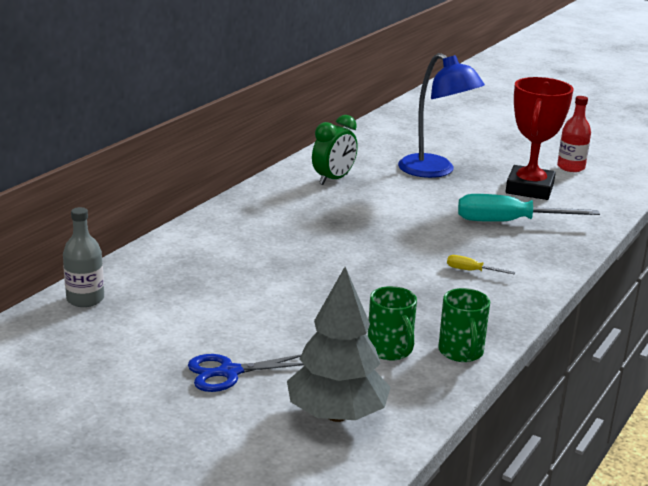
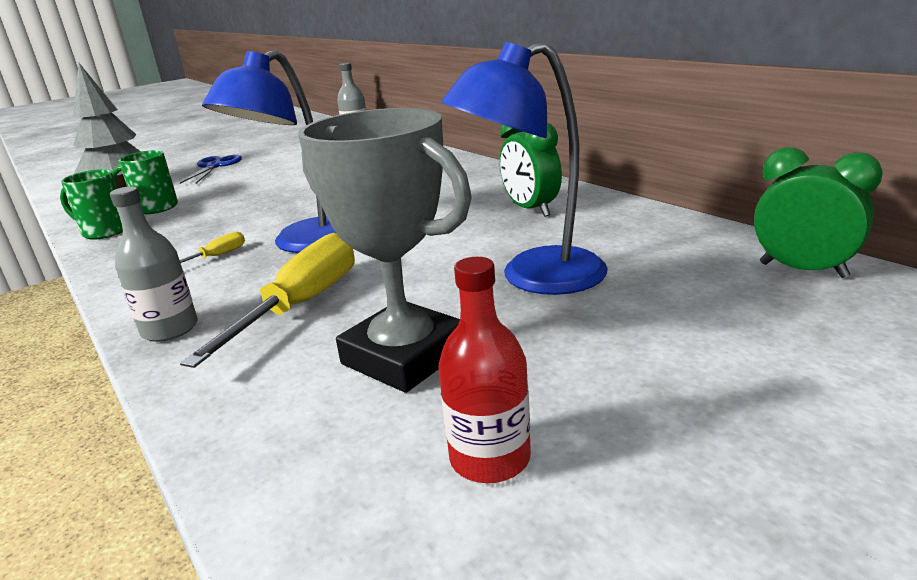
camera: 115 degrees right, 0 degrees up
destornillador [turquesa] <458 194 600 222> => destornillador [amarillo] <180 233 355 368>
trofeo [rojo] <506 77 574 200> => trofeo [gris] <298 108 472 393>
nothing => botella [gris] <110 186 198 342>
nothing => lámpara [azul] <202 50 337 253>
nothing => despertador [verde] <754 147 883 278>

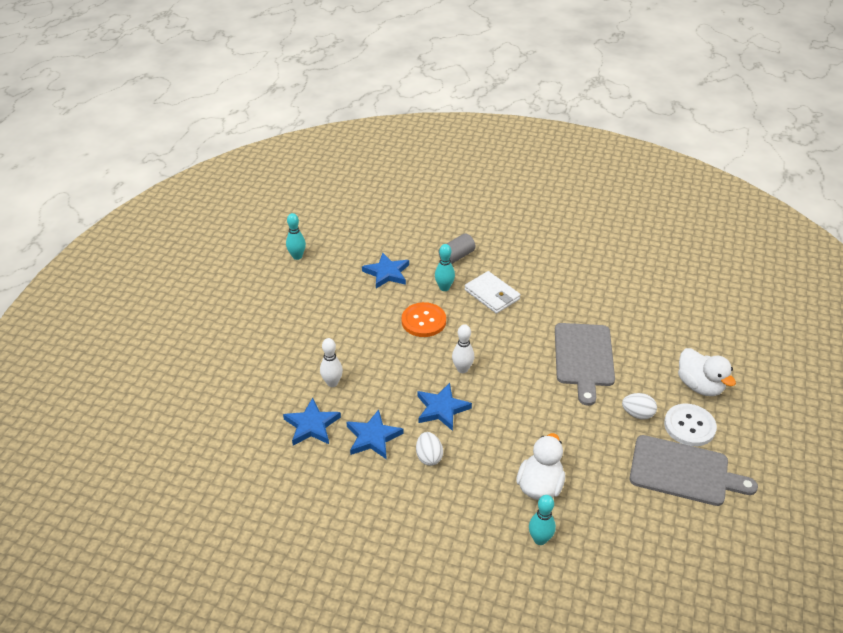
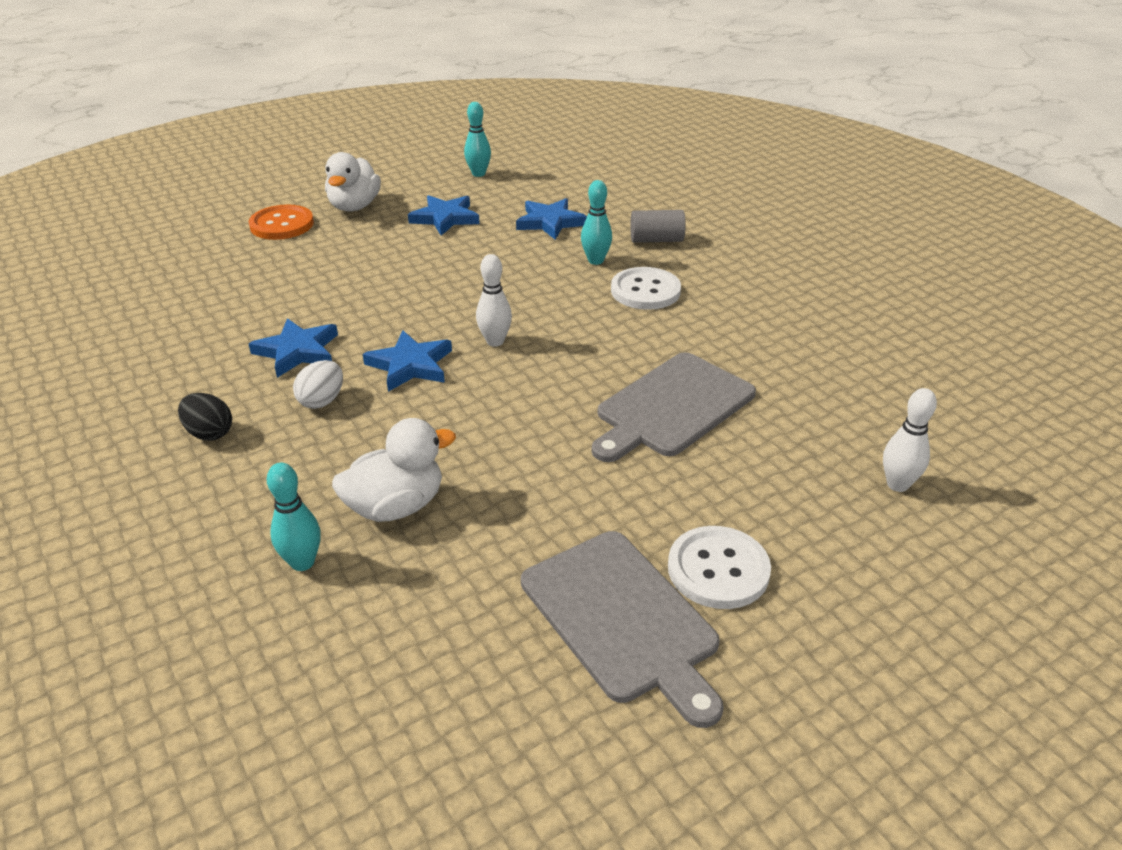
camera: 40 degrees right, 5 degrees down
estrella [azul] <283 398 341 445> => estrella [azul] <408 195 480 235>, relocated
bolo [blanco] <320 338 343 387> => bolo [blanco] <883 388 937 492>, relocated
botón [naranja] <402 302 446 337> => botón [naranja] <249 204 314 240>, relocated
cartera [blanco] <464 271 520 314> => botón [blanco] <611 267 681 310>
huevo [blanco] <622 393 657 419> => nothing
pato [blanco] <678 348 736 396> => pato [blanco] <325 152 381 212>, relocated
nothing => huevo [negro] <178 393 232 441>

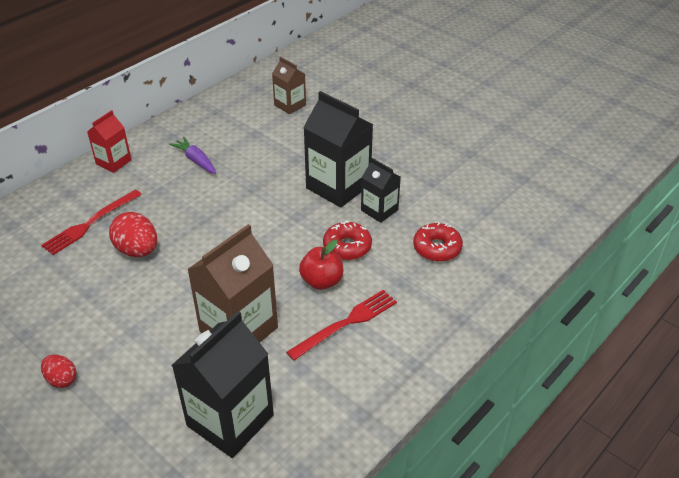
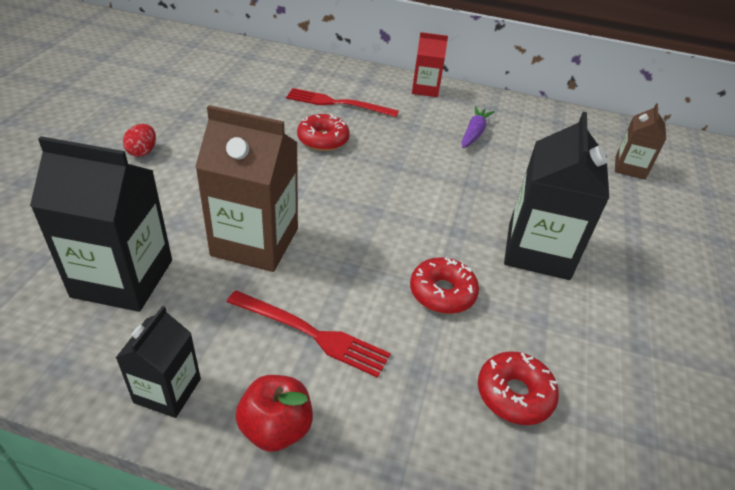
camera: 60 degrees right, 0 degrees up
huevo [rojo] <109 212 157 257> => rosquilla [rojo] <297 114 350 151>
manzana [rojo] <299 239 343 290> => manzana [rojo] <235 375 313 452>, relocated
cartón de leche [negro] <361 158 401 223> => cartón de leche [negro] <116 306 201 418>, relocated

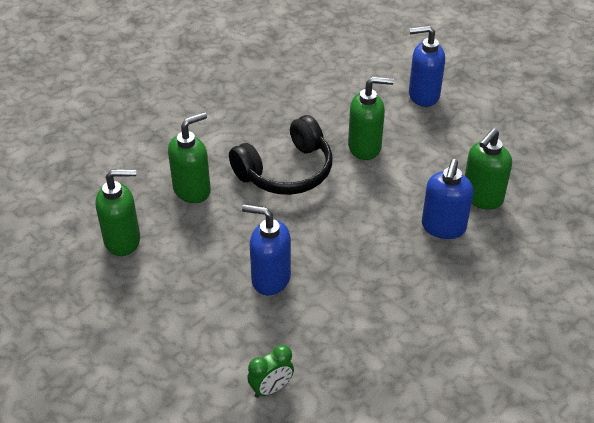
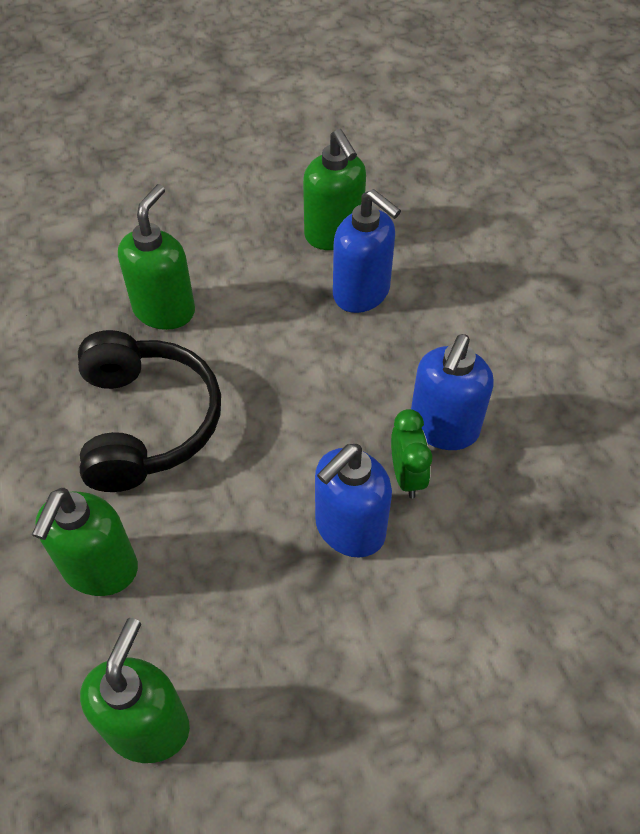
camera: 65 degrees left, 10 degrees up
dispensador de jabón [verde] <168 112 211 203> => dispensador de jabón [verde] <32 488 138 596>, 150 degrees counterclockwise
despertador [verde] <247 345 294 398> => despertador [verde] <391 409 432 498>, relocated
dispensador de jabón [azul] <409 26 445 107> => dispensador de jabón [azul] <411 334 494 450>, relocated

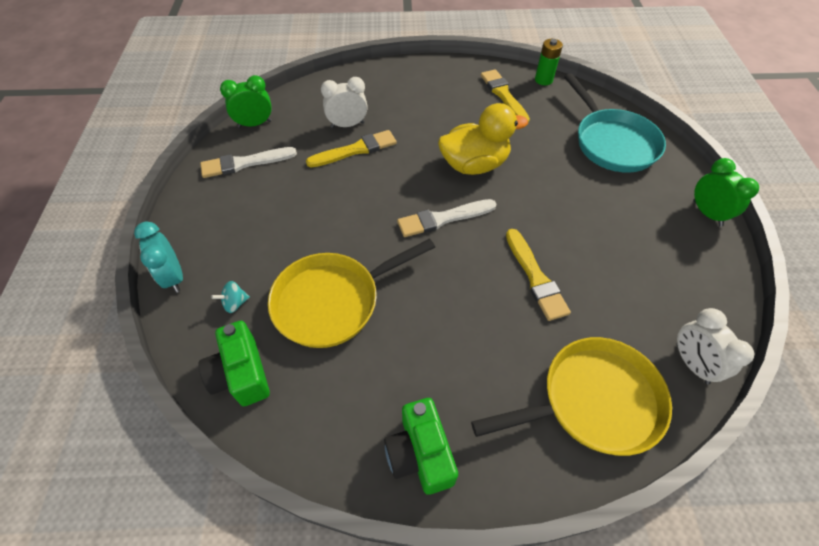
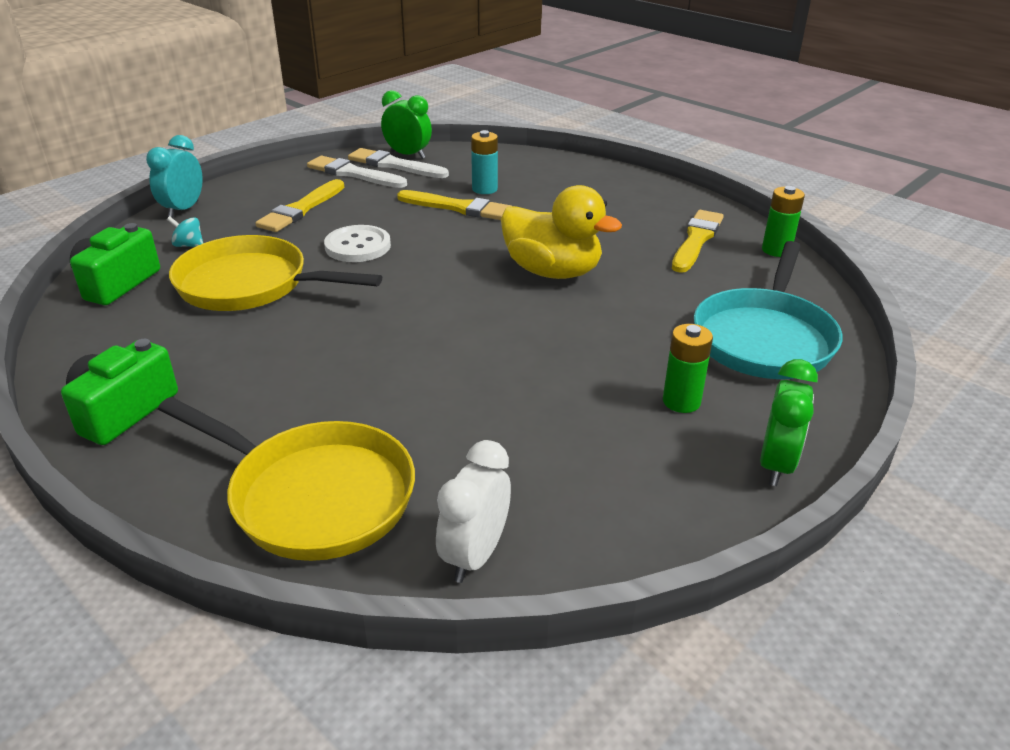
camera: 45 degrees right, 20 degrees down
despertador [blanco] <321 77 367 128> => pila [turquesa] <471 130 498 194>
pincel [blanco] <397 199 496 237> => pincel [blanco] <348 148 449 178>, relocated
pincel [amarillo] <506 229 571 321> => pincel [amarillo] <255 179 344 232>, relocated
nothing => botón [blanco] <324 225 391 262>
nothing => pila [verde] <663 324 713 413>

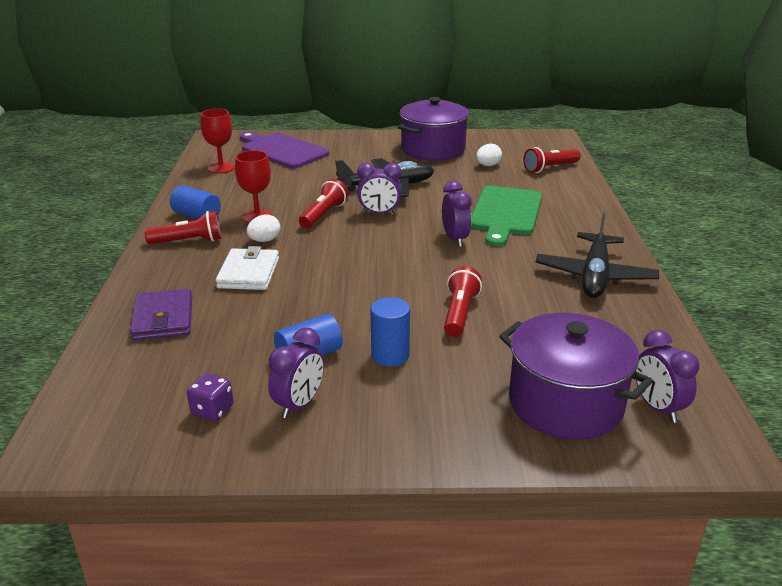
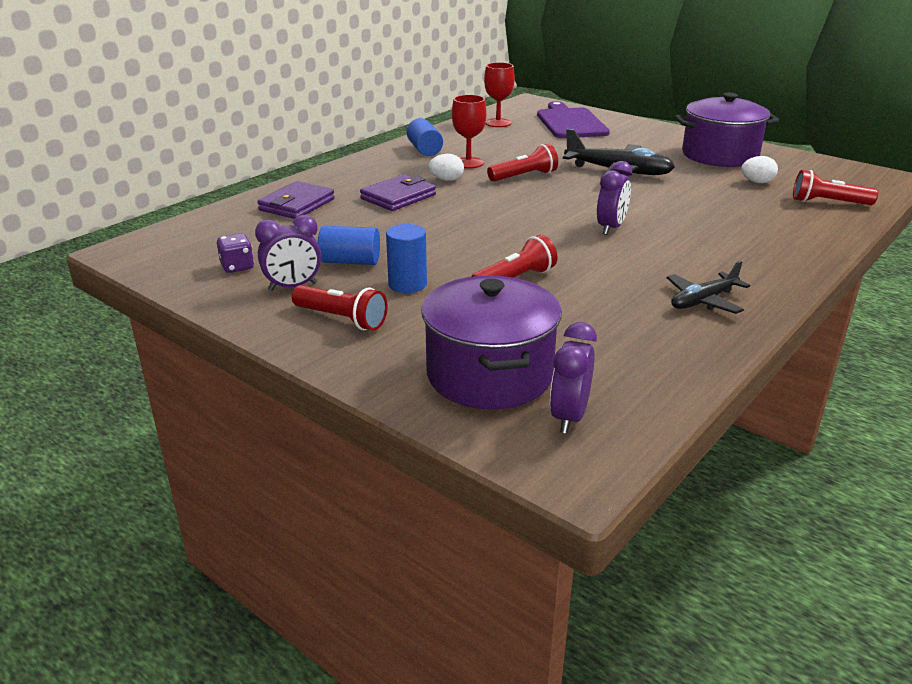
camera: 40 degrees right, 0 degrees up
lámpara de mano [rojo] <145 211 222 244> => lámpara de mano [rojo] <292 285 388 331>, relocated
cartera [blanco] <216 246 279 290> => cartera [morado] <360 174 436 211>
despertador [morado] <357 163 402 214> => nothing
tabla de cortar [verde] <471 186 542 247> => nothing
avión [negro] <536 212 659 298> => avión [negro] <667 261 750 314>, x0.62

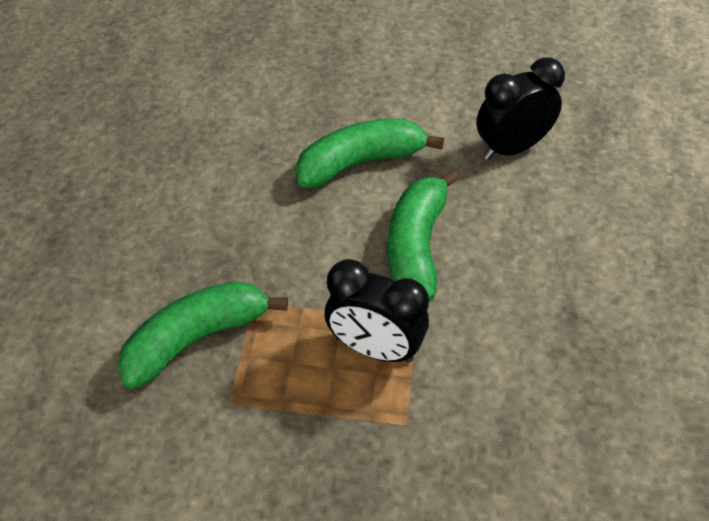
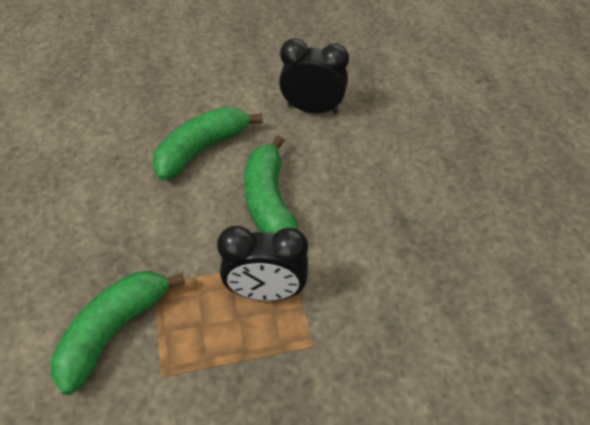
camera: 20 degrees left, 0 degrees up
despertador [negro] <476 57 565 160> => despertador [negro] <279 38 349 114>, 60 degrees clockwise

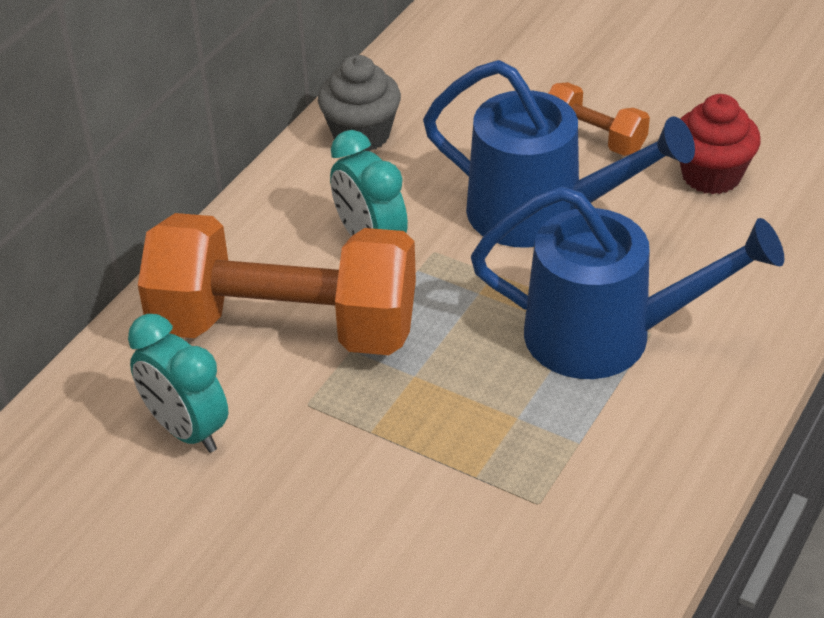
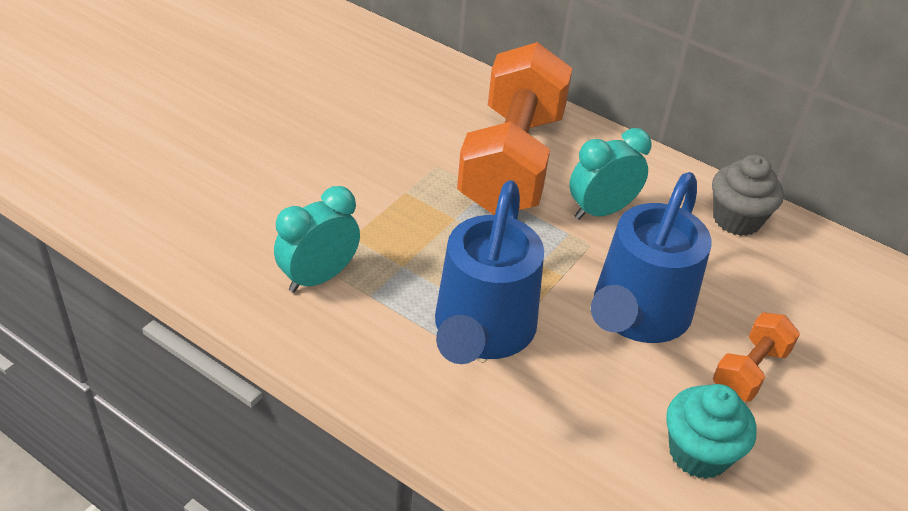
camera: 90 degrees right, 0 degrees up
despertador [turquesa] <128 314 228 453> => despertador [turquesa] <274 186 360 292>, relocated
magdalena [rojo] <679 94 761 194> => magdalena [turquesa] <666 384 757 479>

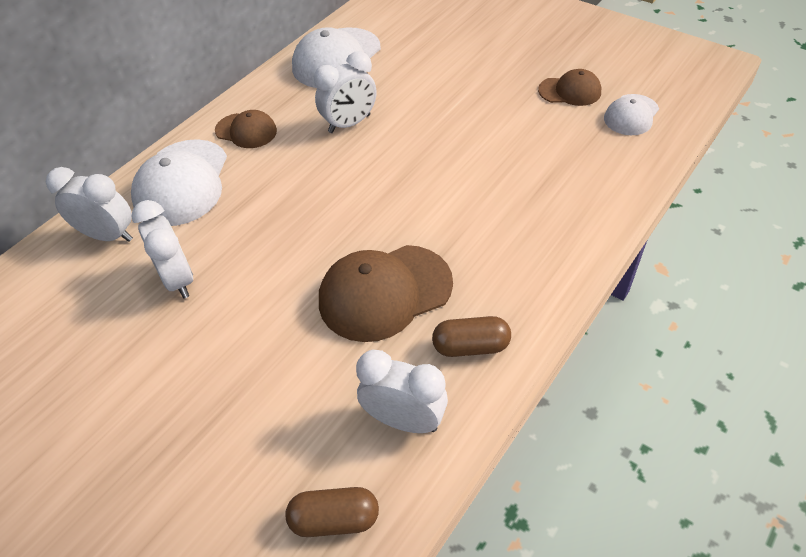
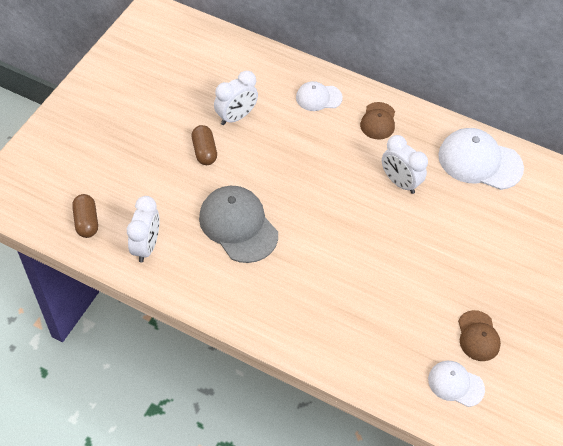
camera: 75 degrees right, 5 degrees up
despertador [blanco] <46 167 133 242> => nothing
gorra [blanco] <131 139 227 226> => gorra [blanco] <296 81 343 111>, x0.57
gorra [marrón] <319 245 453 342> => gorra [gris] <199 186 278 263>
cápsula [marrón] <432 316 511 357> => cápsula [marrón] <192 125 217 165>, relocated

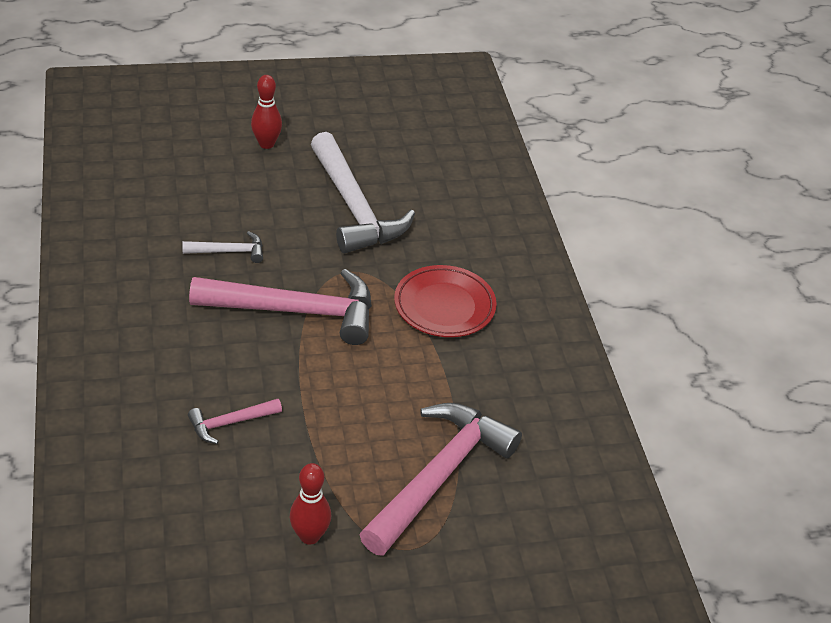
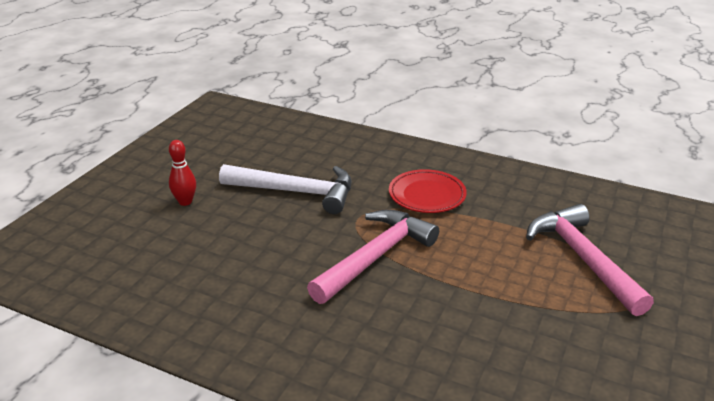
camera: 50 degrees left, 10 degrees down
martillo [blanco] <182 231 263 263> => nothing
martillo [rosa] <188 399 282 444> => nothing
bolo [rojo] <290 463 331 545> => nothing

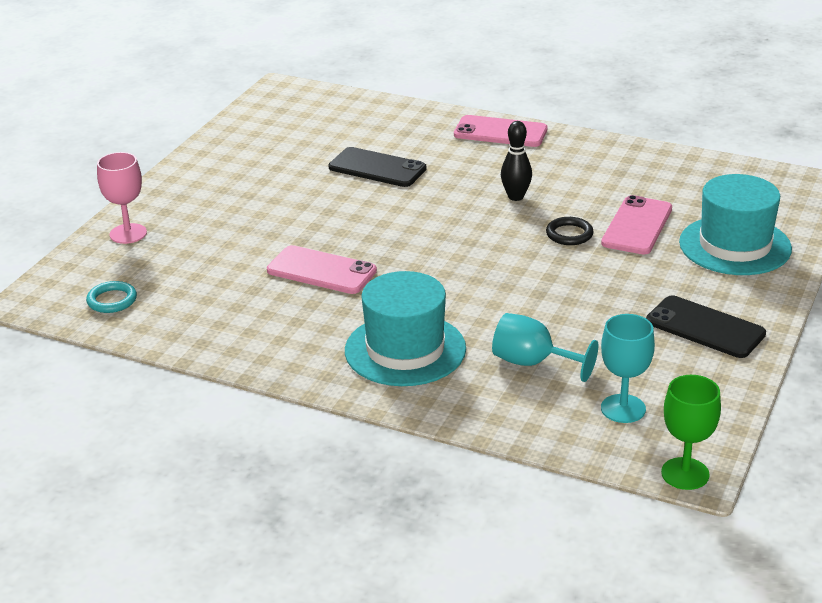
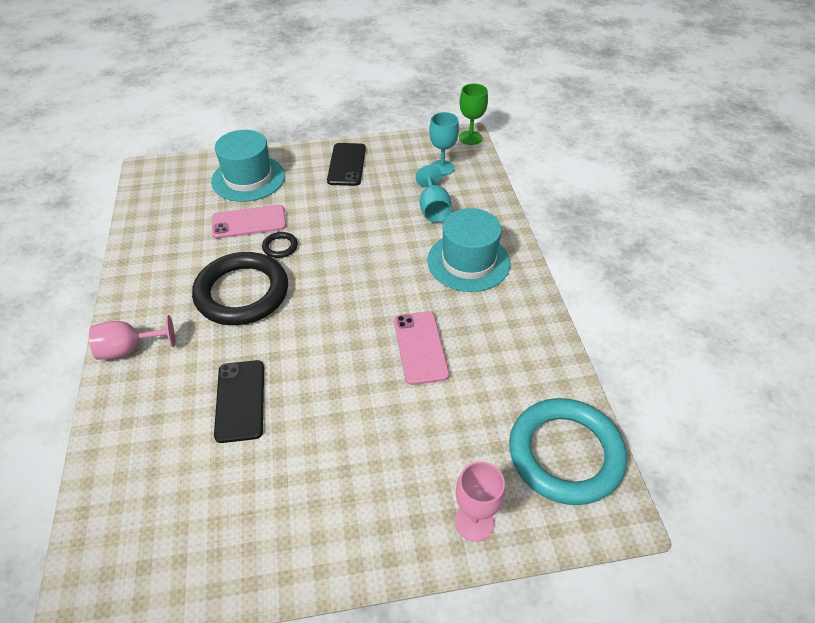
camera: 125 degrees left, 15 degrees up
anillo [turquesa] <86 281 137 313> => anillo [turquesa] <509 398 627 505>, x2.49
móvil [rosa] <454 115 547 147> => copa [rosa] <89 315 175 360>
bolo [negro] <501 121 532 201> => anillo [negro] <192 252 288 325>

